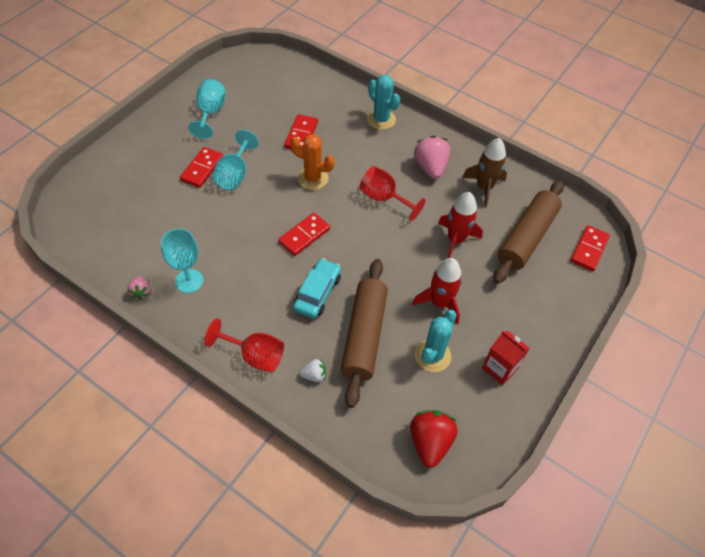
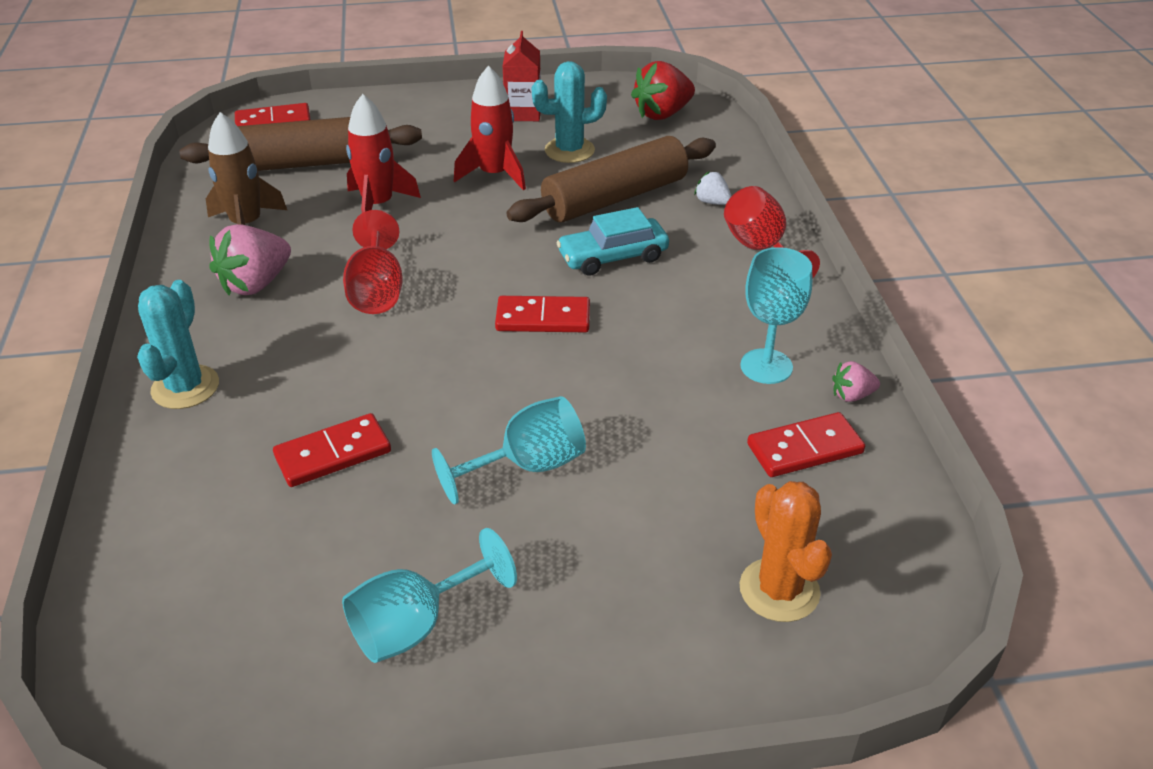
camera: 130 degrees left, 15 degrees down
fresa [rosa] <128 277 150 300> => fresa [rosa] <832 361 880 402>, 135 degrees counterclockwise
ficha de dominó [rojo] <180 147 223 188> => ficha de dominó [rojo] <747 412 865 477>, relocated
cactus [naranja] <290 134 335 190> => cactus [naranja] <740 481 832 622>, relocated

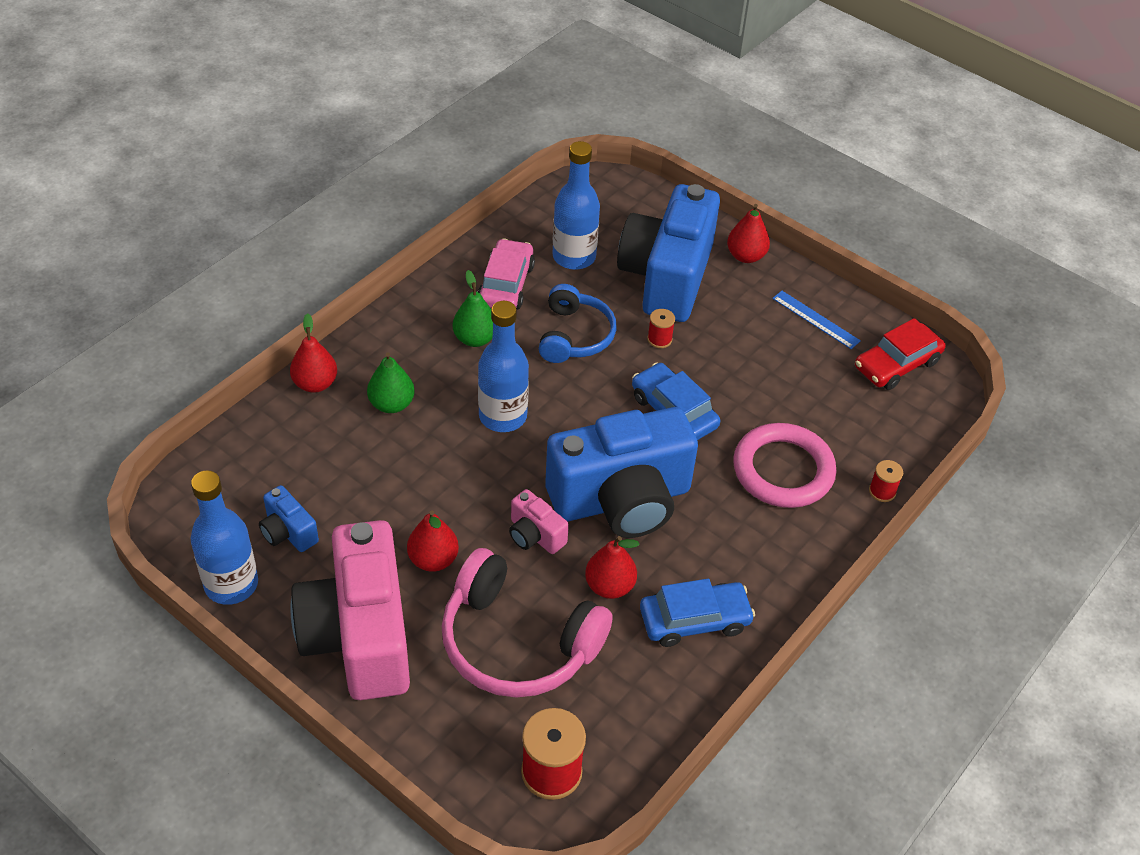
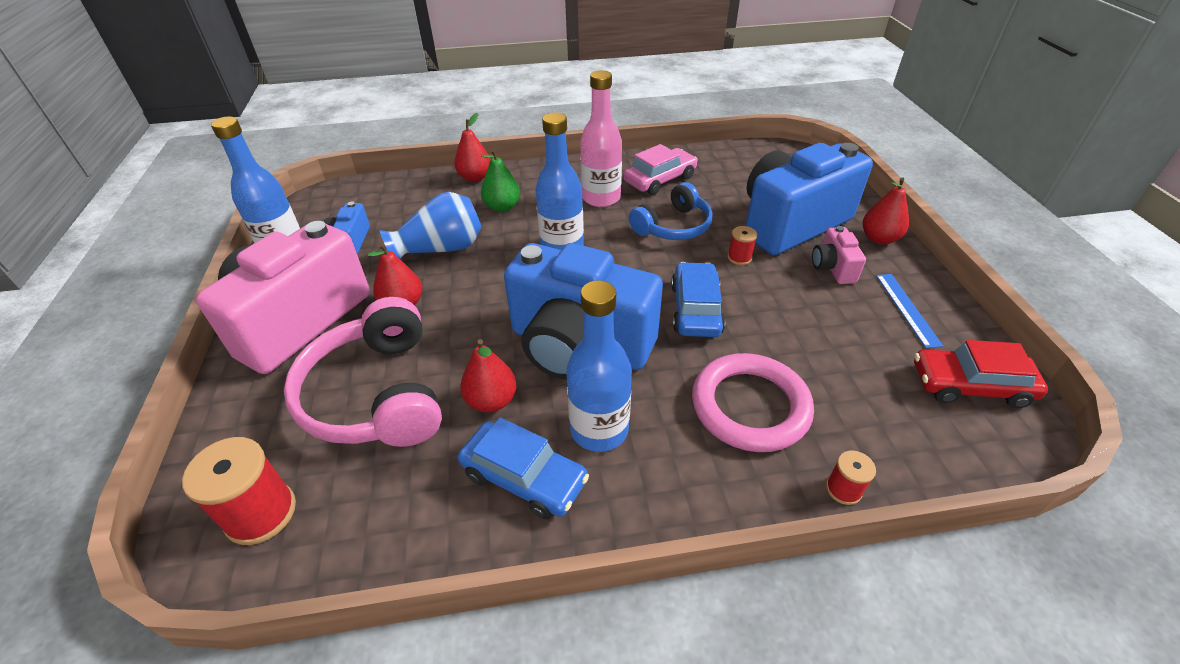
camera: 45 degrees right, 5 degrees down
pera [verde] <453 270 493 347> => botella [rosa] <580 70 622 207>
cámara [rosa] <509 489 569 554> => cámara [rosa] <812 226 866 284>, relocated
botella [azul] <553 141 600 270> => botella [azul] <566 280 632 452>, relocated
nothing => florero [azul] <380 192 482 259>

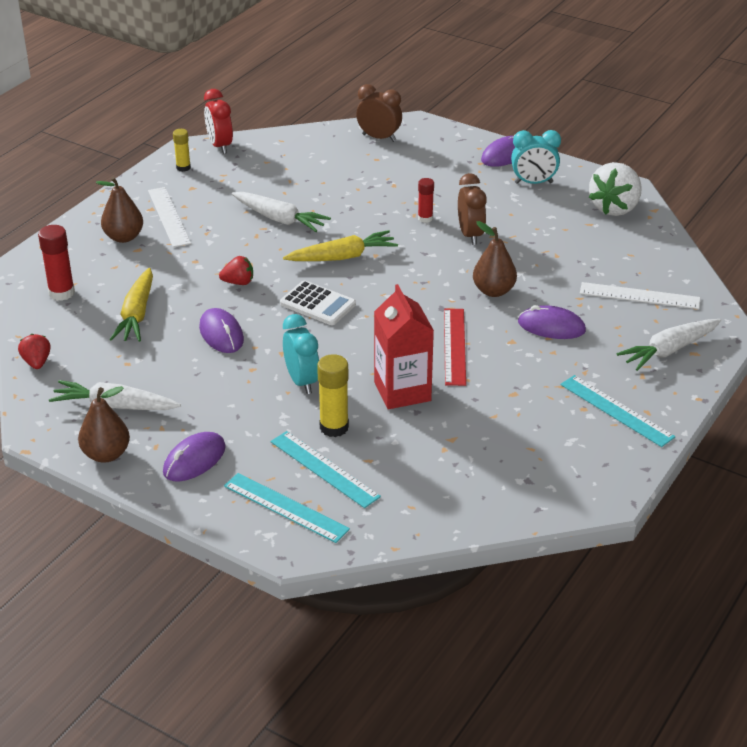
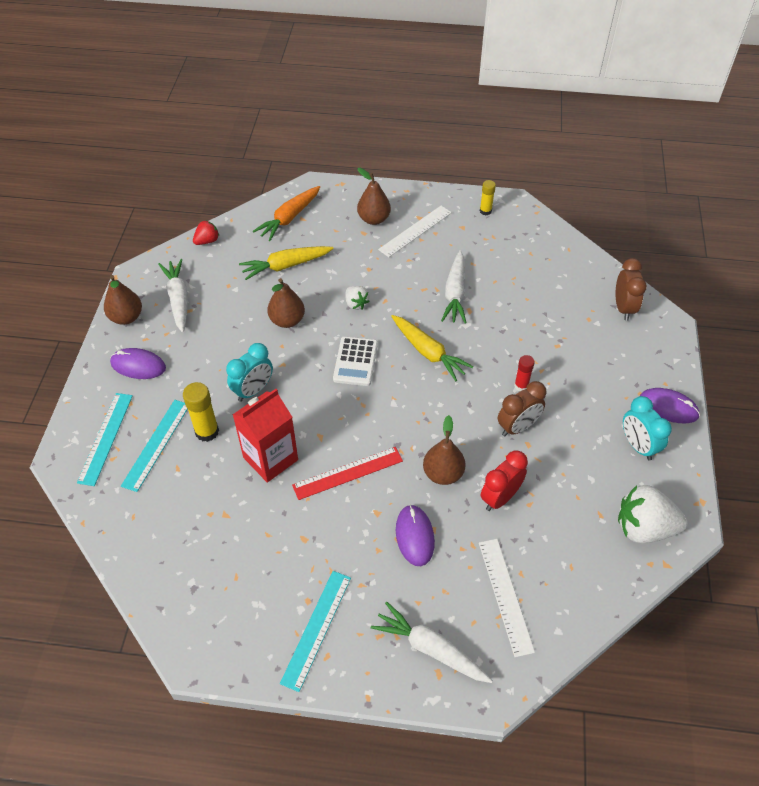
camera: 65 degrees right, 15 degrees up
barra de pegamento [rojo] <38 225 75 301> => zanahoria [naranja] <253 186 320 241>
ratón [morado] <199 308 244 353> => pera [marrón] <267 278 305 328>
despertador [rojo] <204 89 233 154> => despertador [rojo] <481 450 528 511>, relocated
fresa [rojo] <219 256 253 285> => fresa [blanco] <345 286 370 310>

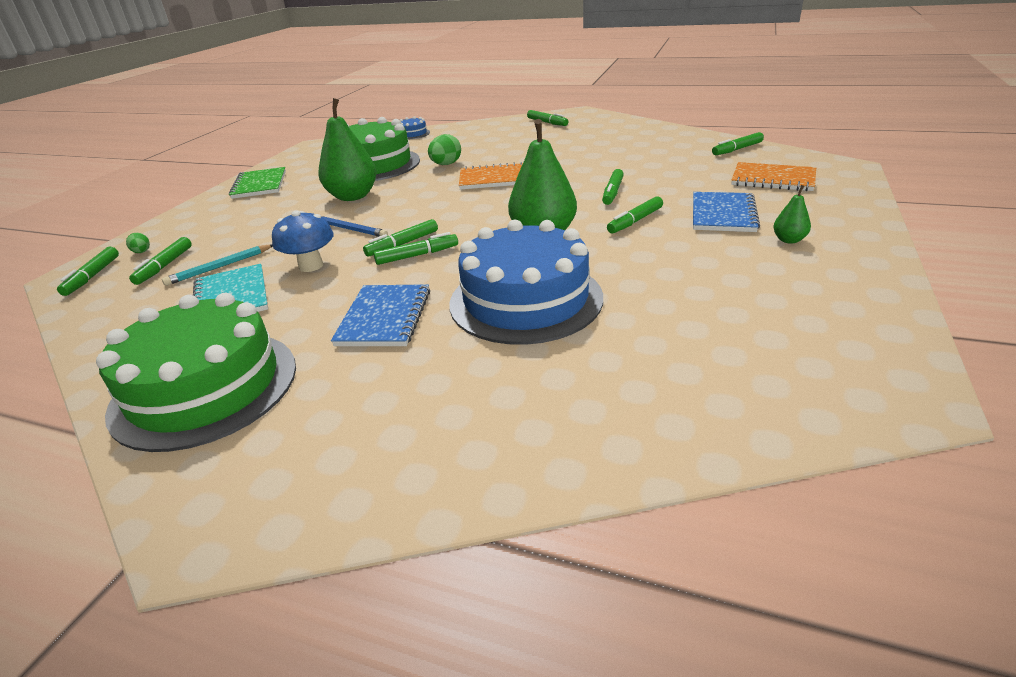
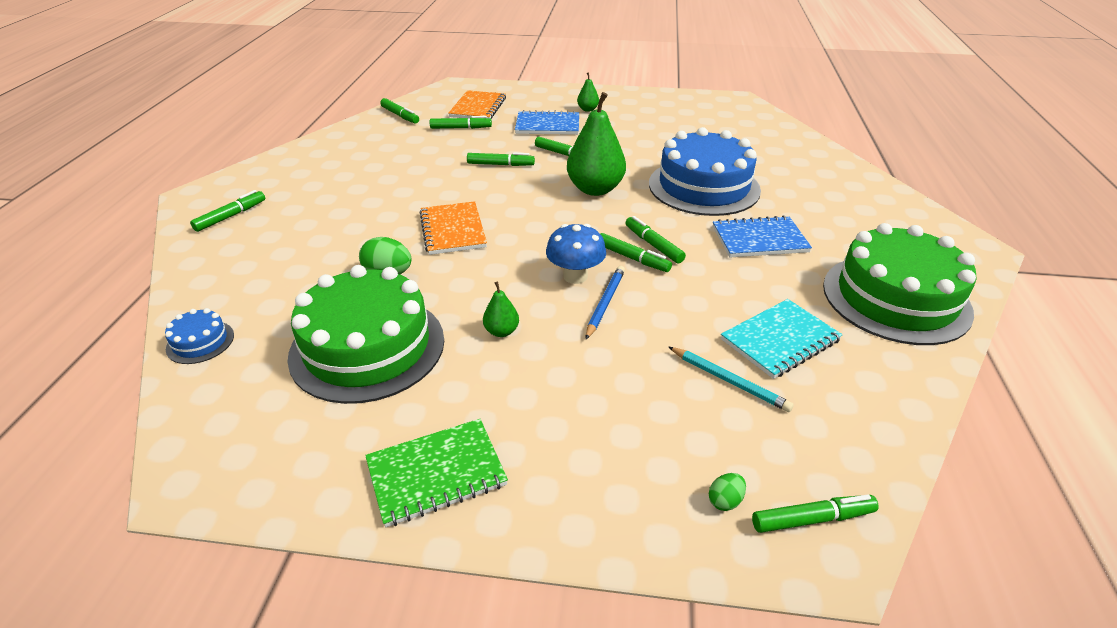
camera: 105 degrees left, 5 degrees up
rotulador [verde] <129 237 192 285> => rotulador [verde] <430 116 492 129>, relocated
seta [azul] <272 210 334 272> => seta [azul] <546 224 606 284>, relocated
pera [verde] <318 98 376 201> => pera [verde] <483 281 519 337>, x0.46

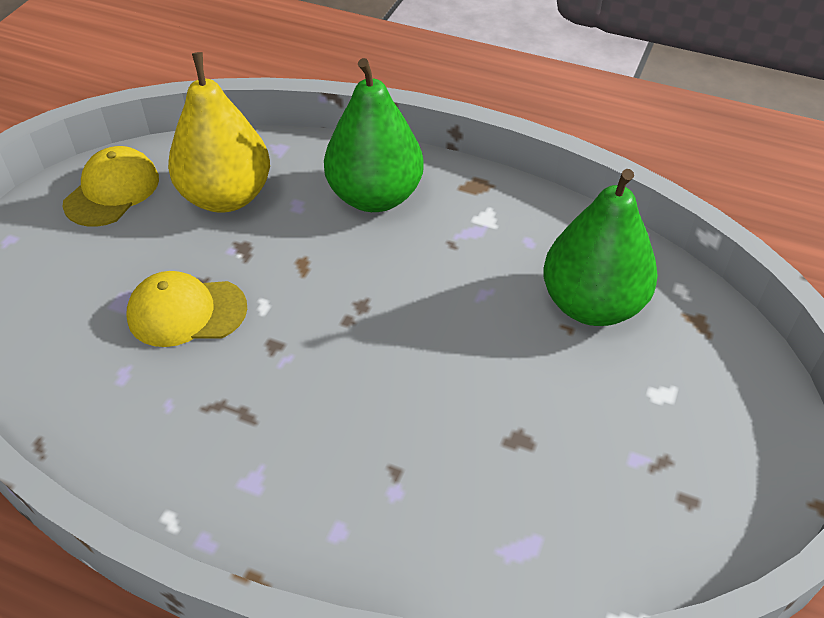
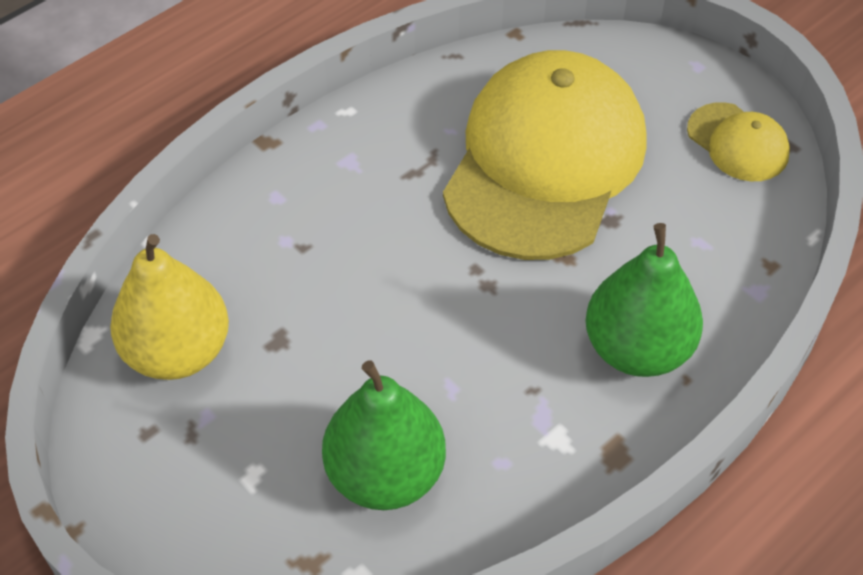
camera: 115 degrees right, 5 degrees up
gorra [amarillo] <126 271 247 347> => gorra [amarillo] <443 50 646 260>, x2.28
pera [amarillo] <168 52 270 213> => pera [amarillo] <110 234 229 380>, relocated

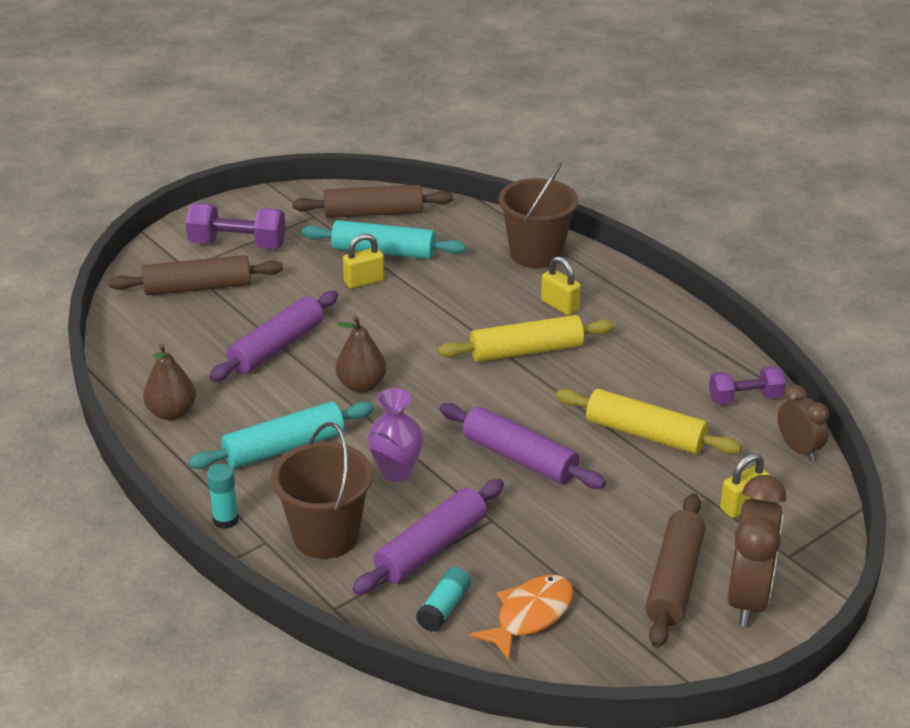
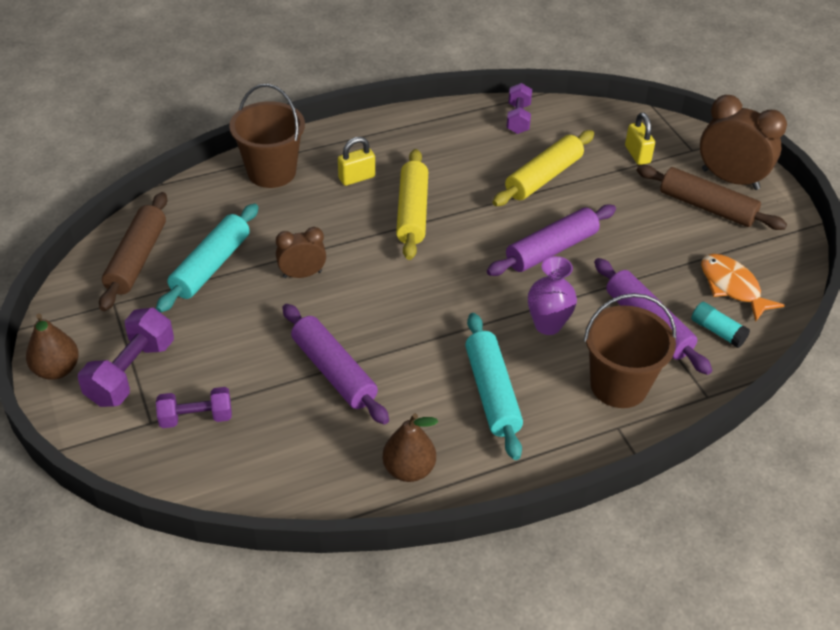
camera: 75 degrees left, 10 degrees up
rodillo [marrón] <109 255 283 295> => mancuerna [morado] <156 387 232 428>
barra de pegamento [turquesa] <207 464 239 529> => nothing
pera [marrón] <336 316 387 393> => pera [marrón] <26 314 79 380>, relocated
candado [amarillo] <343 233 385 289> => nothing
despertador [marrón] <778 385 829 461> => despertador [marrón] <276 227 326 278>, relocated

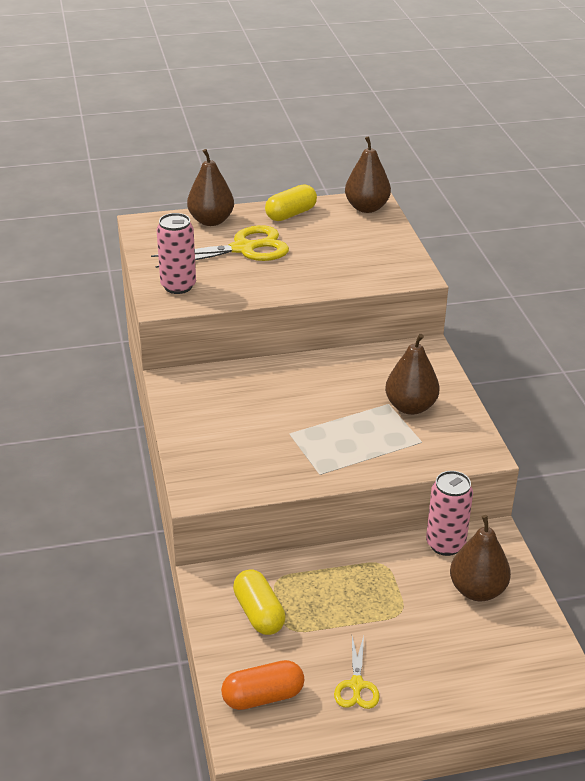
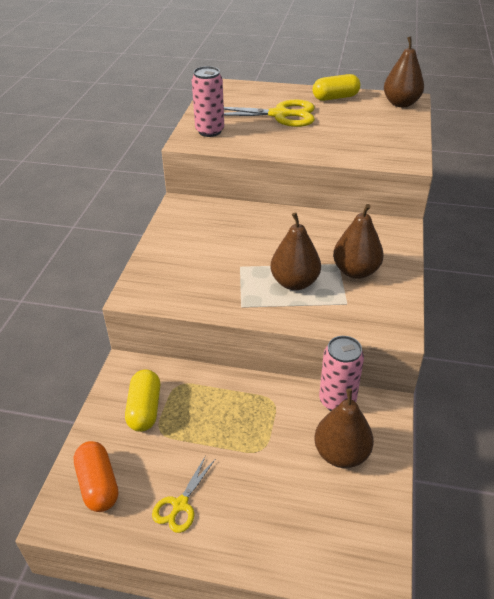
camera: 25 degrees right, 5 degrees up
pera [marrón] <187 149 234 226> => pera [marrón] <271 212 321 290>, relocated
cápsula [naranja] <221 660 304 710> => cápsula [naranja] <74 441 118 512>, 60 degrees clockwise

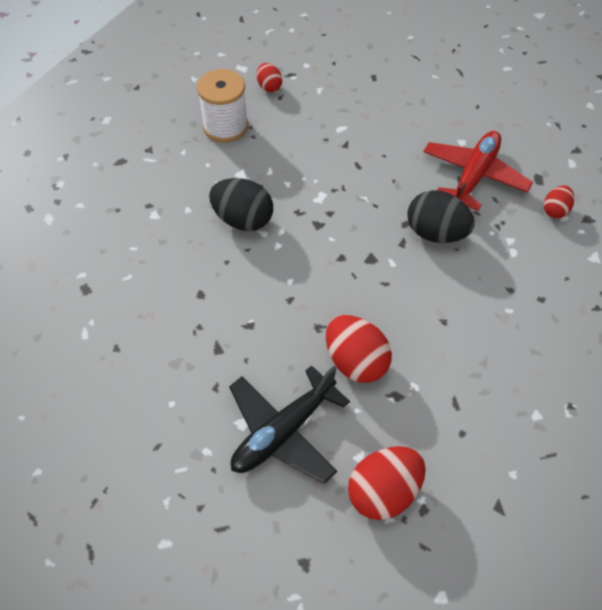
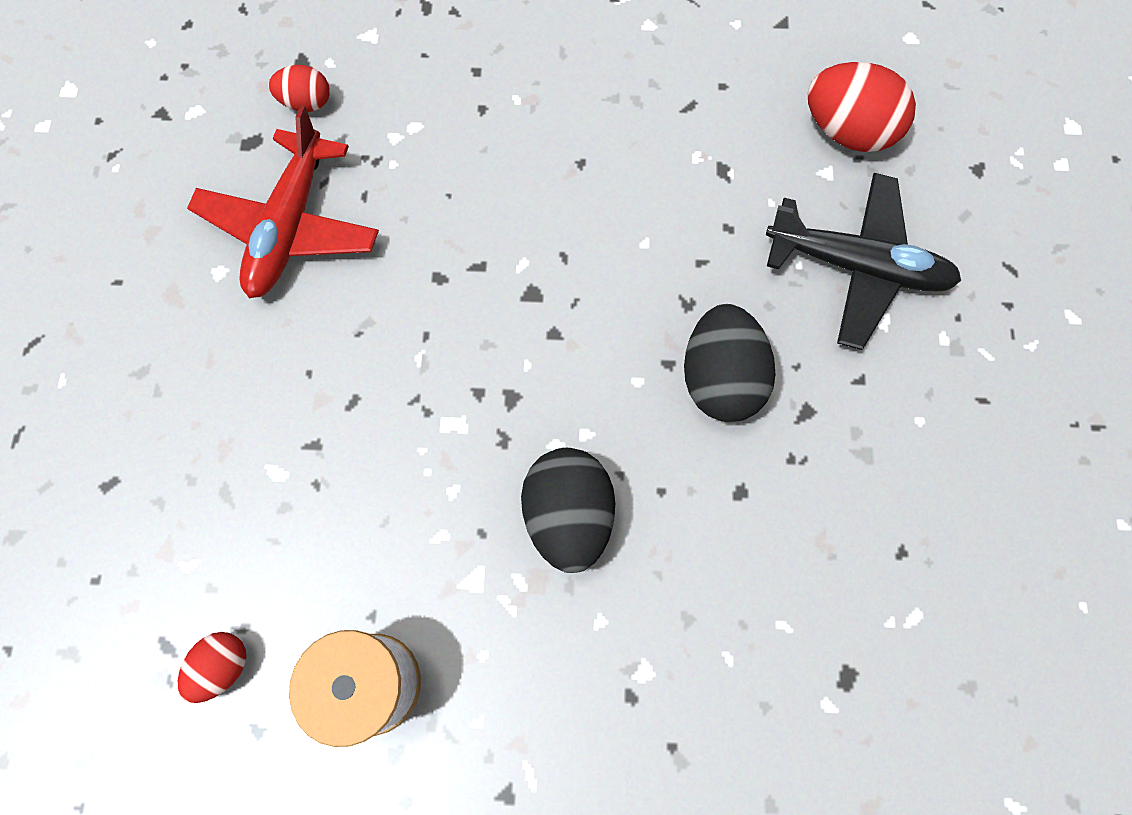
camera: 120 degrees left, 15 degrees up
huevo [rojo] <326 315 392 383> => nothing
huevo [negro] <407 190 475 243> => huevo [negro] <684 304 776 422>, relocated
avión [rojo] <423 131 533 211> => avión [rojo] <187 105 379 298>, 75 degrees counterclockwise

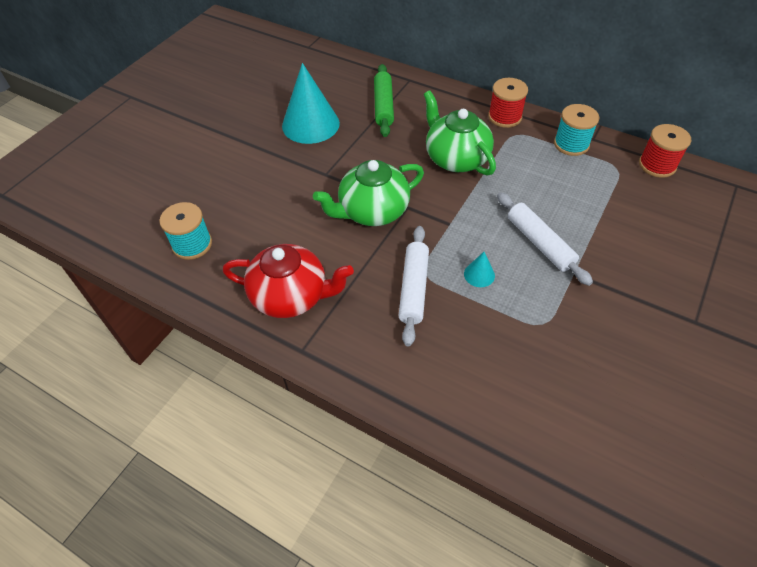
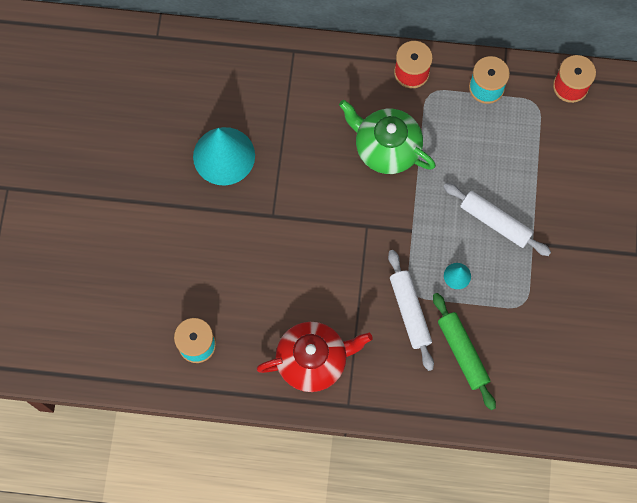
camera: 25 degrees left, 20 degrees up
tetera [verde] <313 160 424 226> => nothing
rodillo [verde] <374 64 394 137> => rodillo [verde] <433 293 496 410>, relocated

